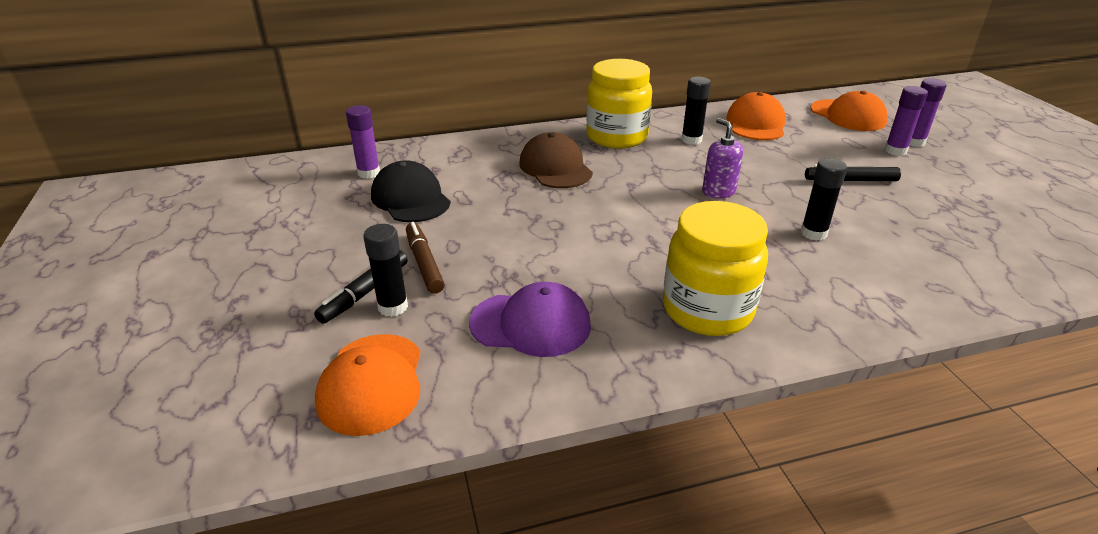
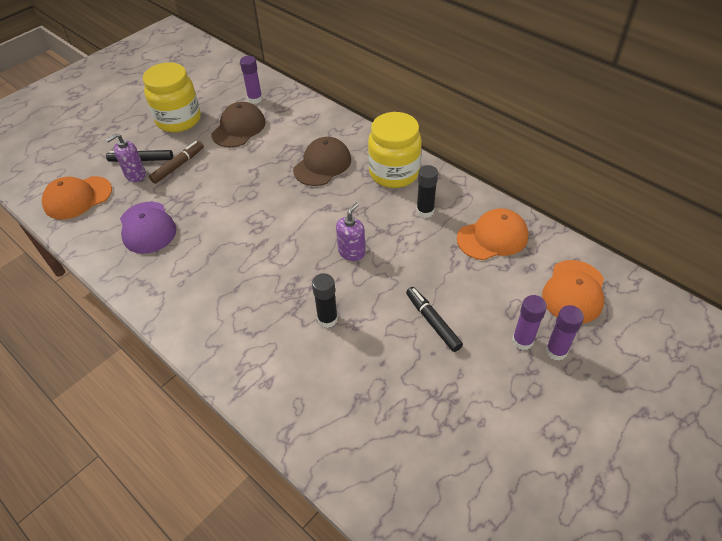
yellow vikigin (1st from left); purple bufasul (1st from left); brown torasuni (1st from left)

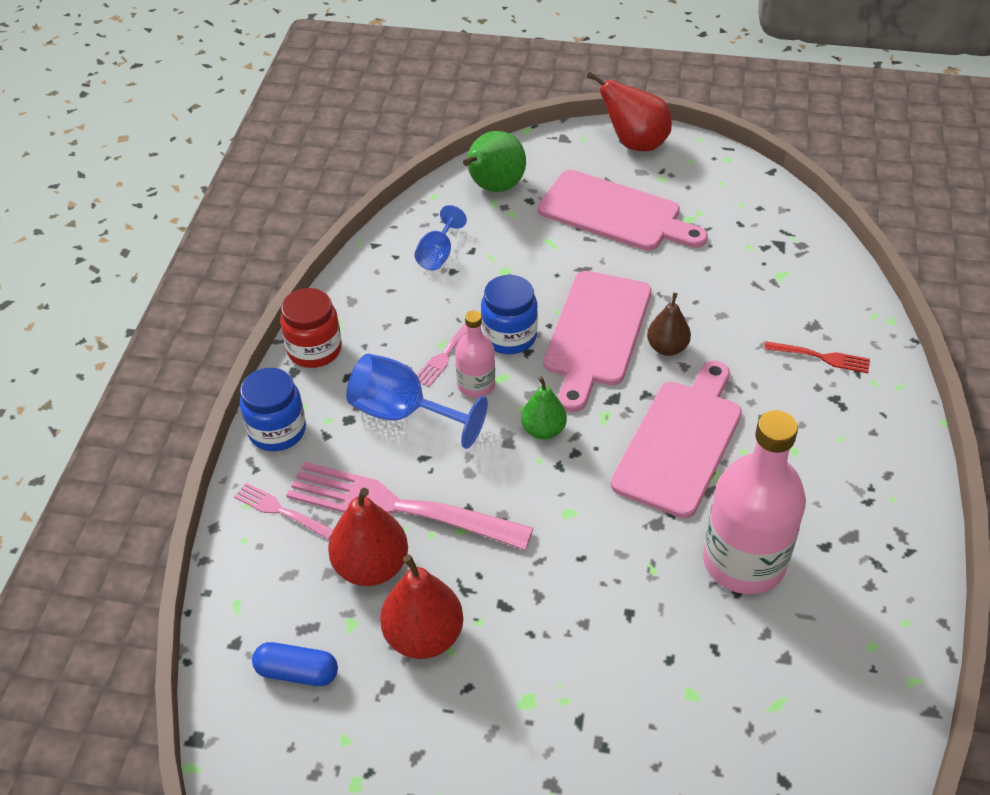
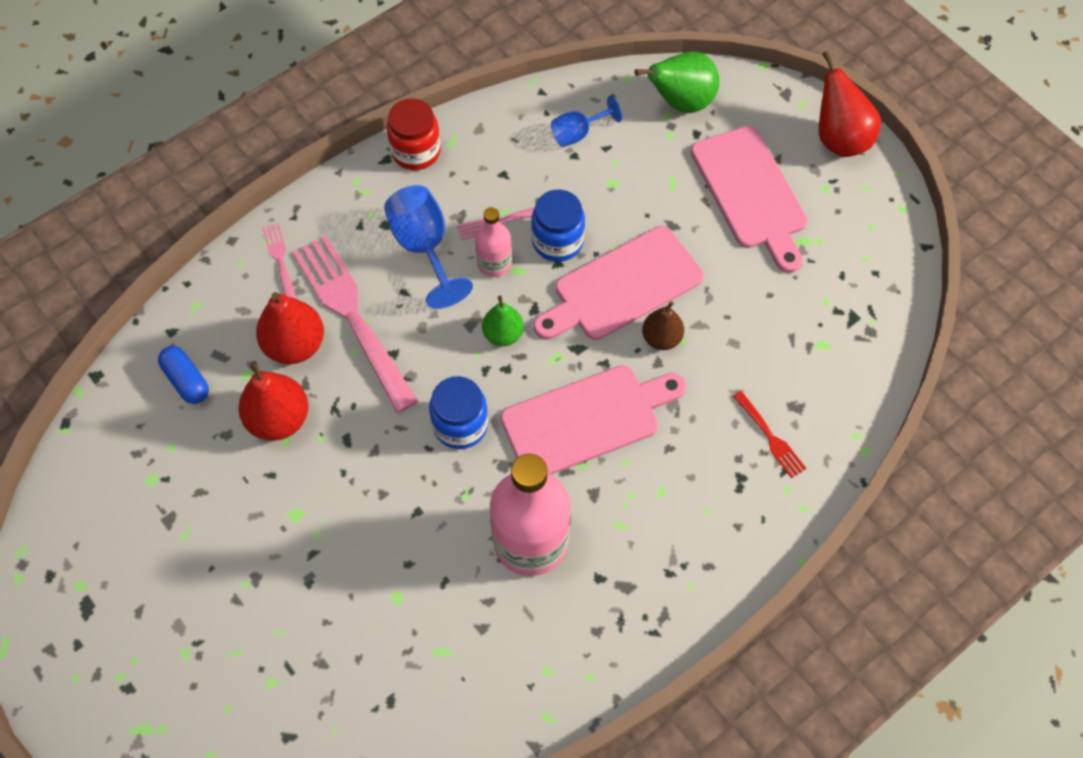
blue vikigin (1st from left)

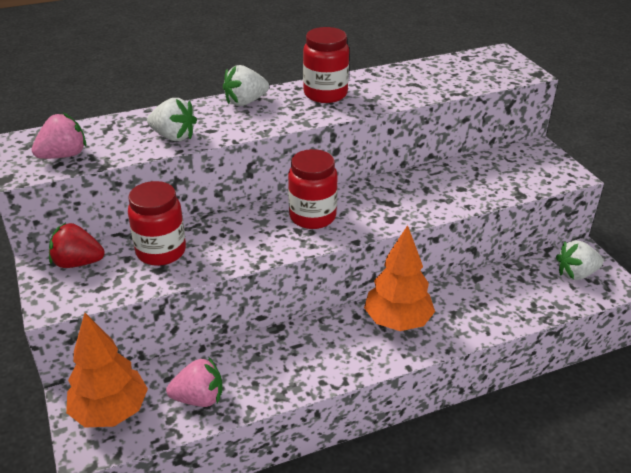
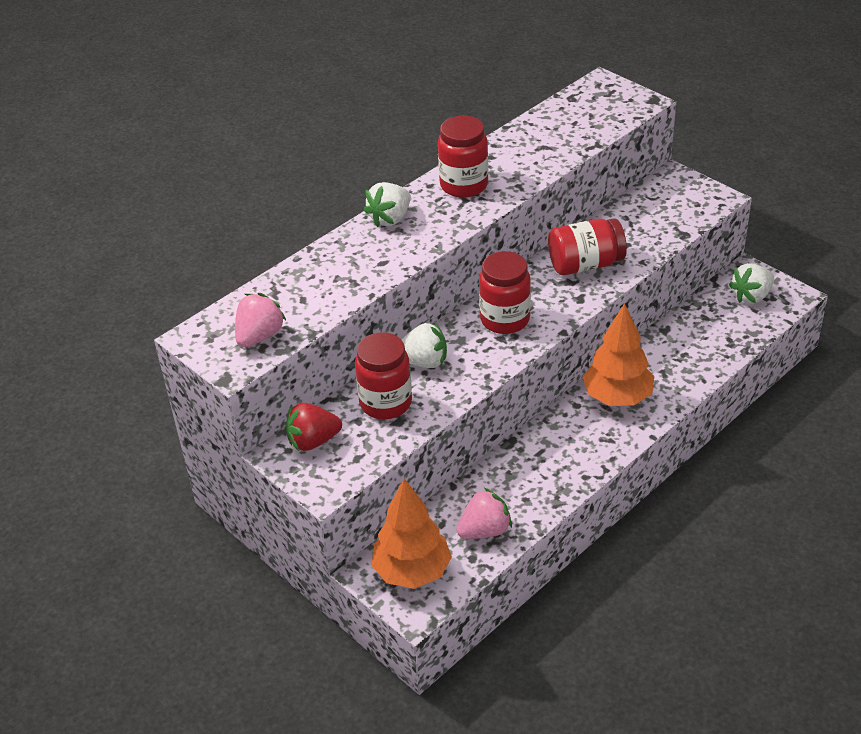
red vikigin (4th from left); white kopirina (2nd from left)

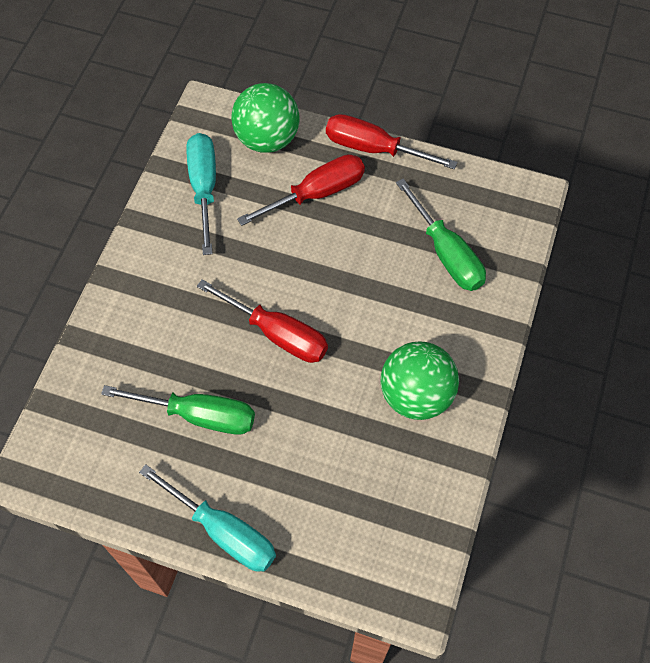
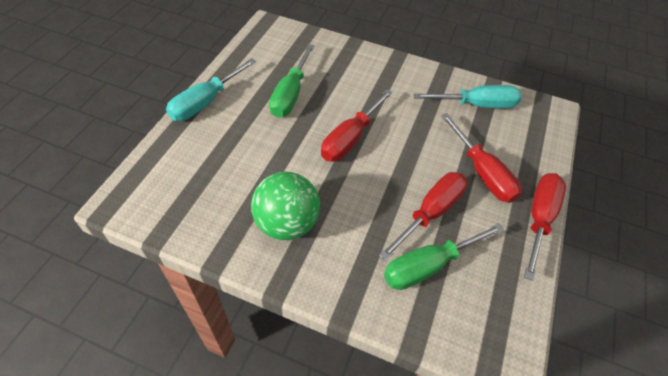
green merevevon (1st from left in the first image); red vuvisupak (2nd from left)

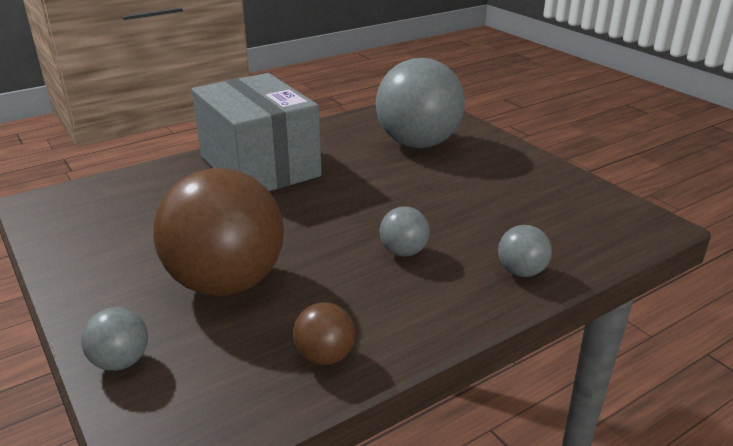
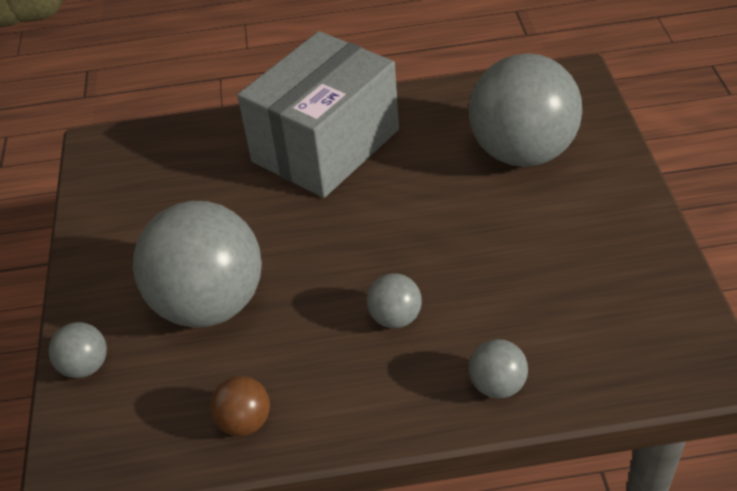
grey merevevon (2nd from left); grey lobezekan

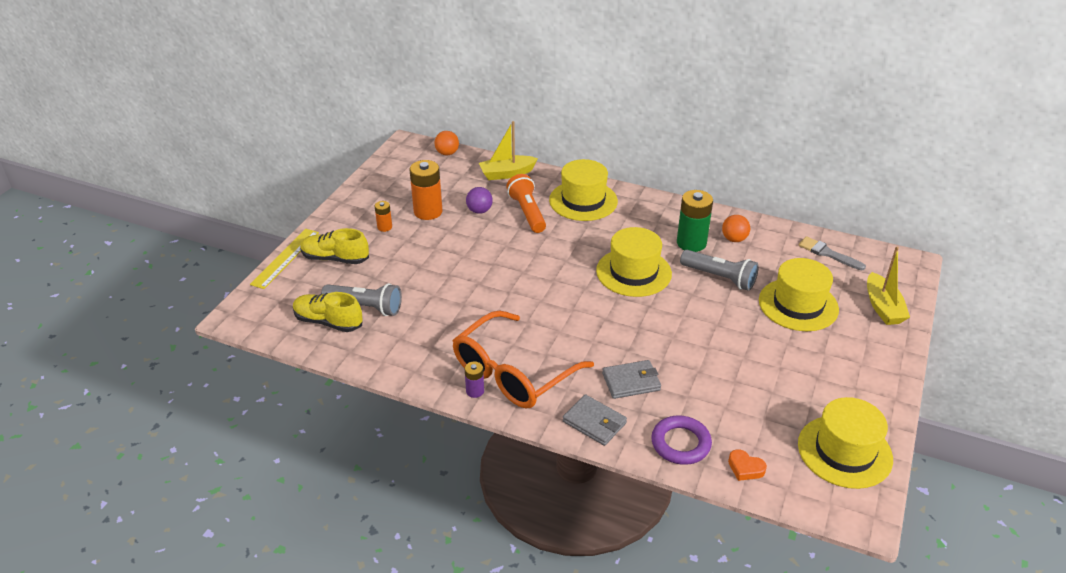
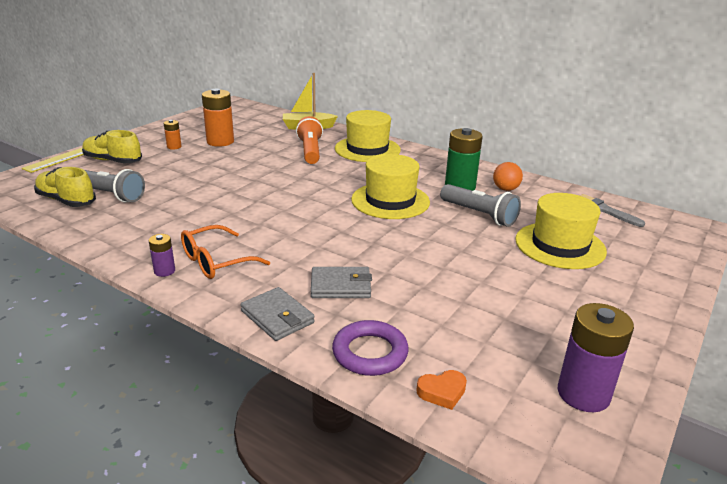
orange merevevon (1st from left in the first image); purple merevevon; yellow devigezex (2nd from left in the first image); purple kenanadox (2nd from left); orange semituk; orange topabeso

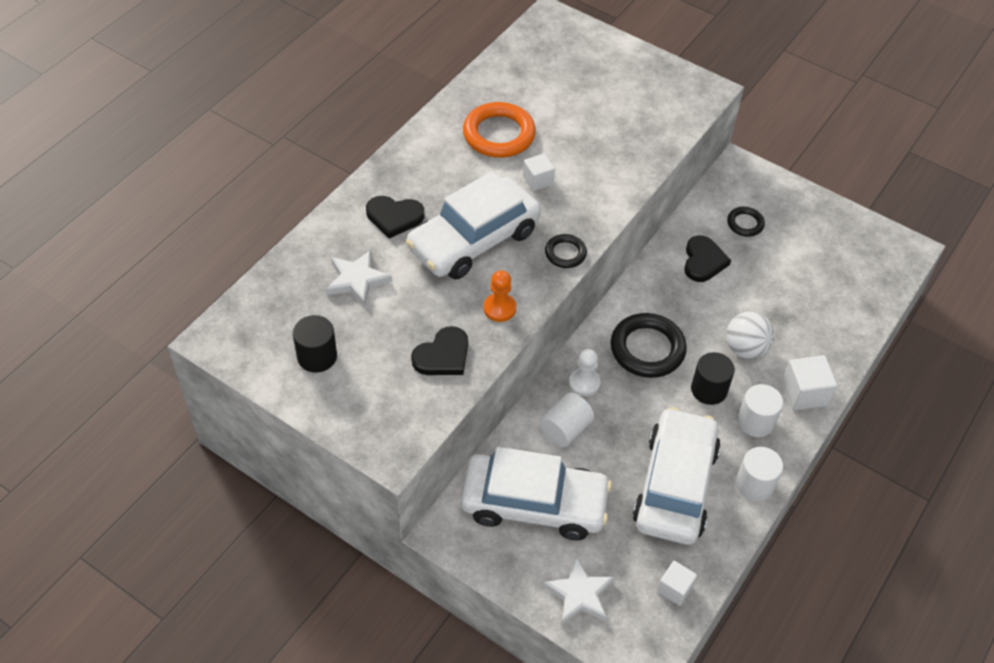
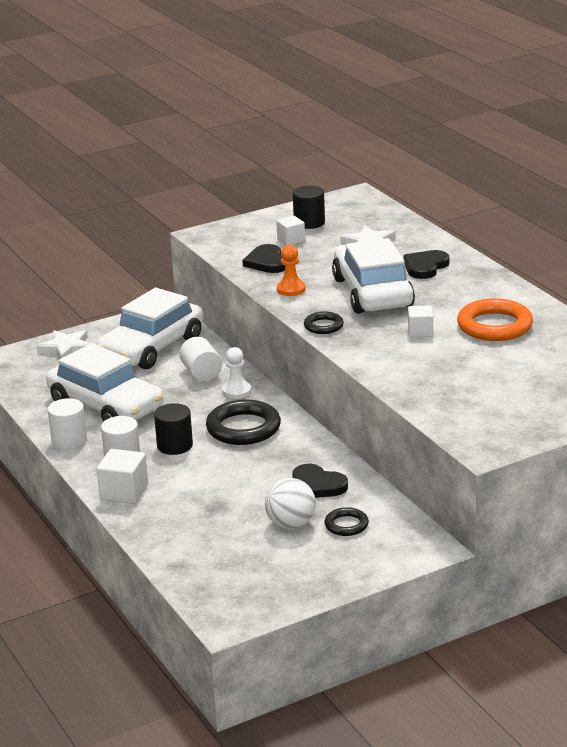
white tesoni (2nd from left); white merevevon

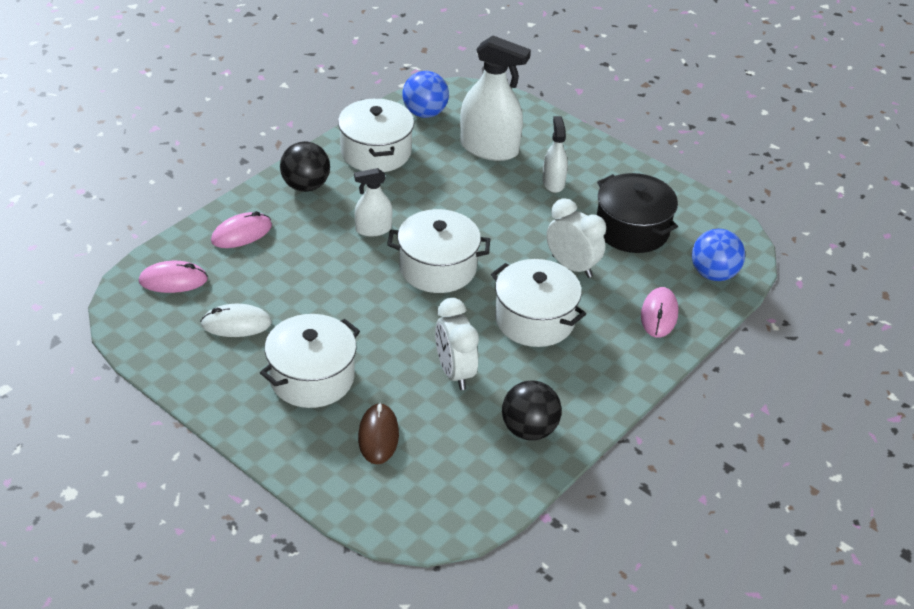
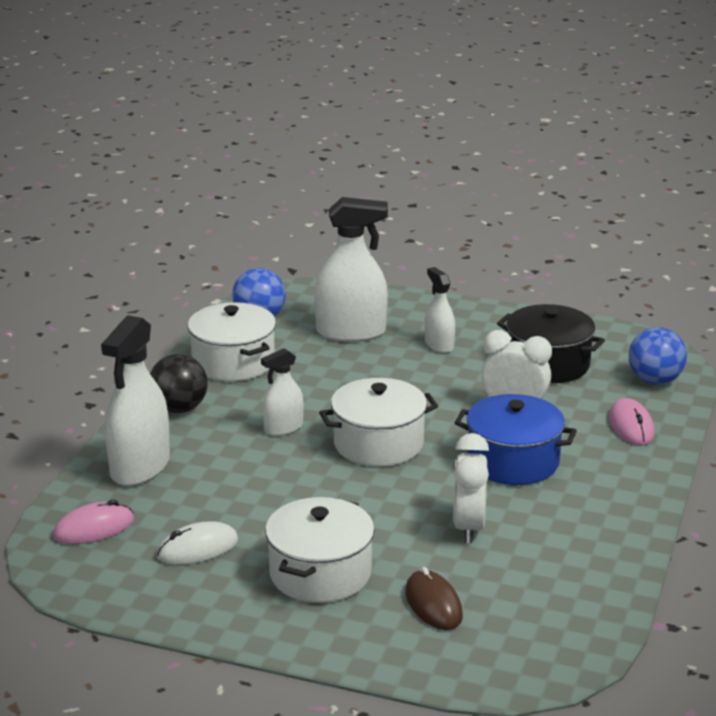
black merevevon (2nd from left in the first image); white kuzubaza (1st from left); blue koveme; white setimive (1st from left)

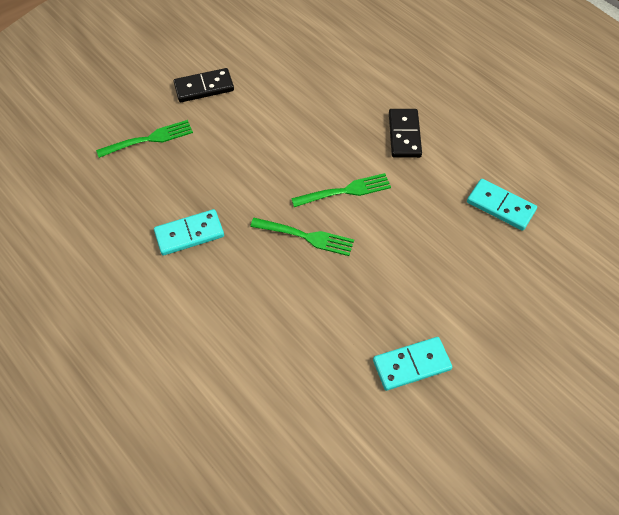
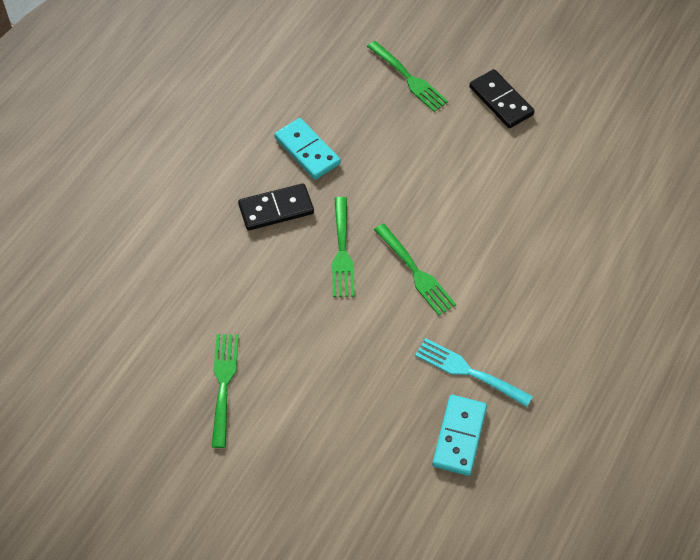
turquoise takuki; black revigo (1st from left); green takuki (1st from left)

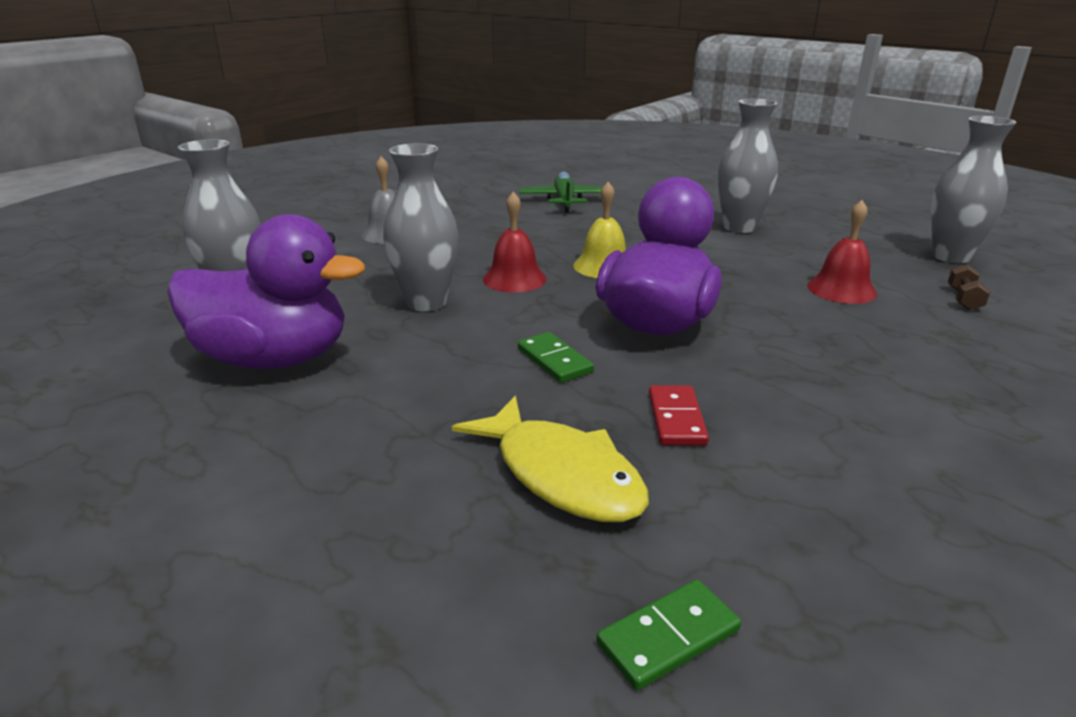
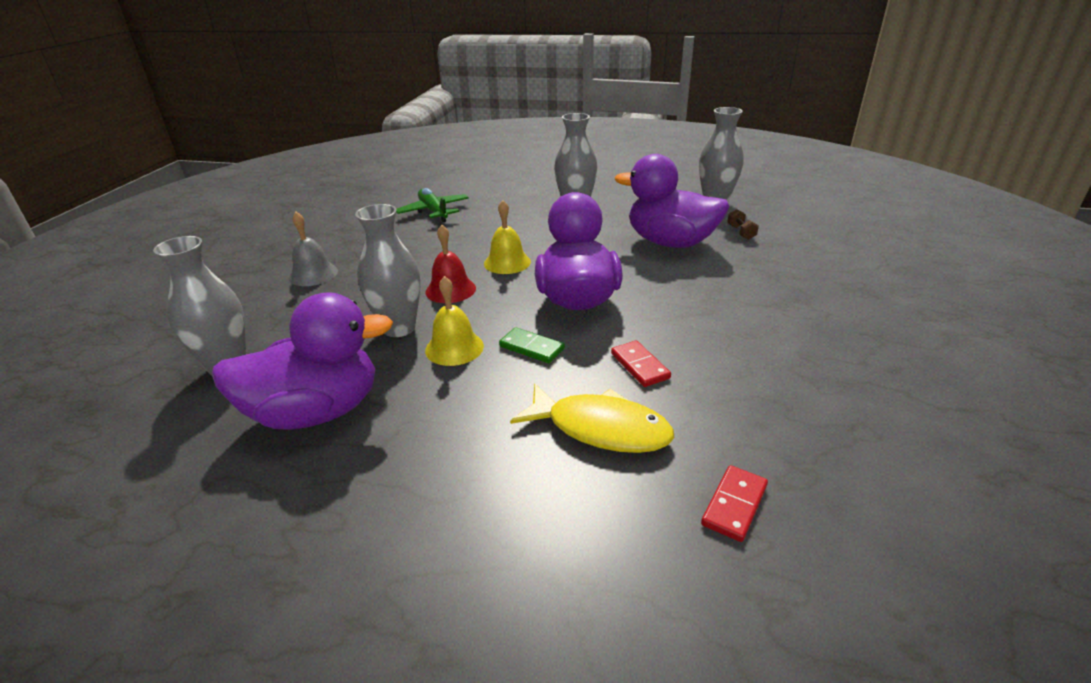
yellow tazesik (1st from left); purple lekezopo (3rd from left); red revigo (2nd from left)

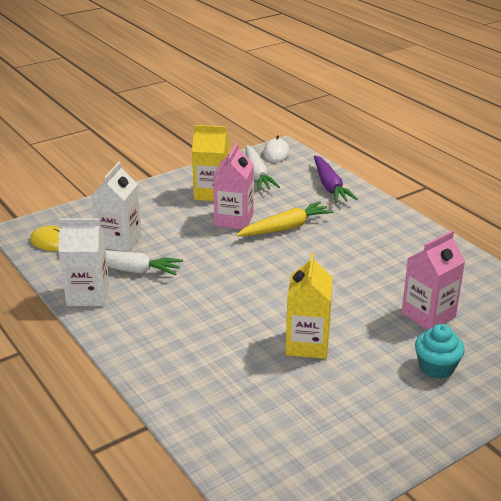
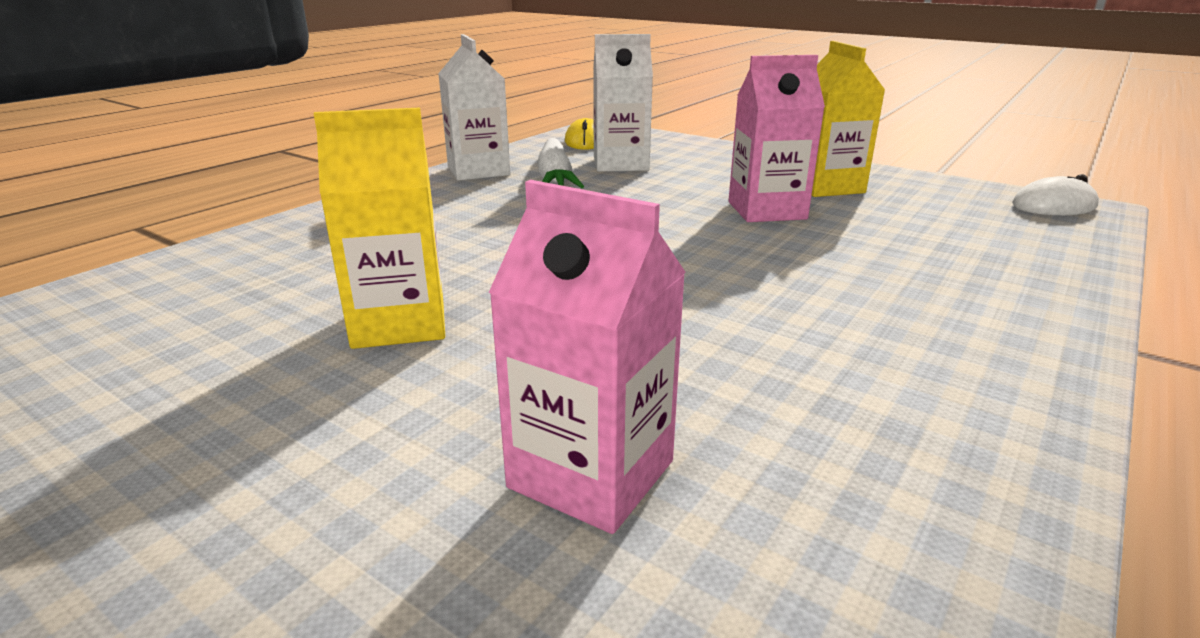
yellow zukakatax; white zukakatax (2nd from left in the first image); purple zukakatax; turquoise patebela

